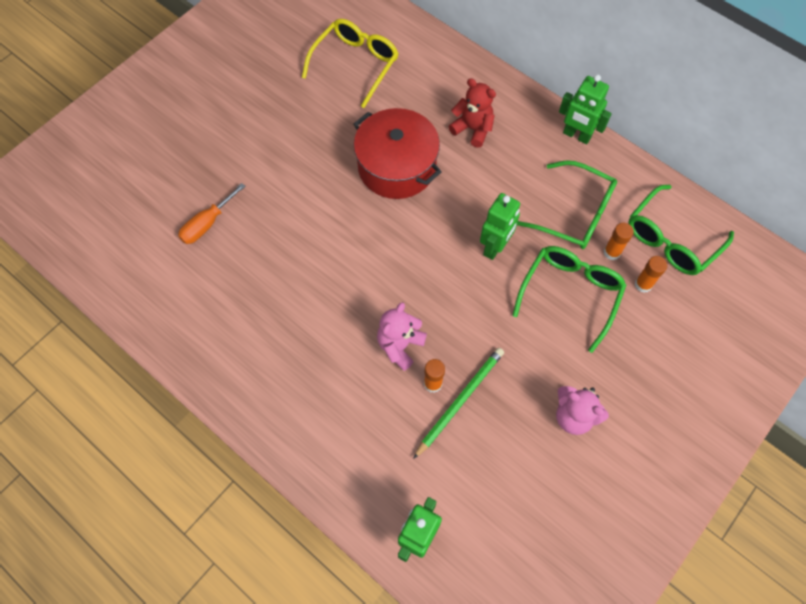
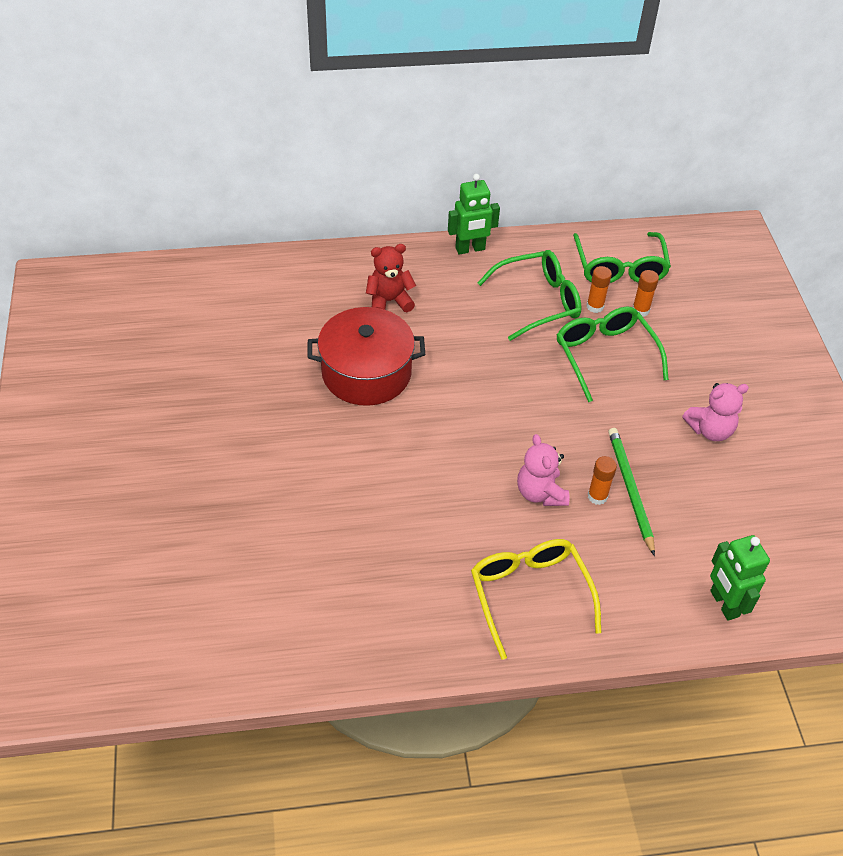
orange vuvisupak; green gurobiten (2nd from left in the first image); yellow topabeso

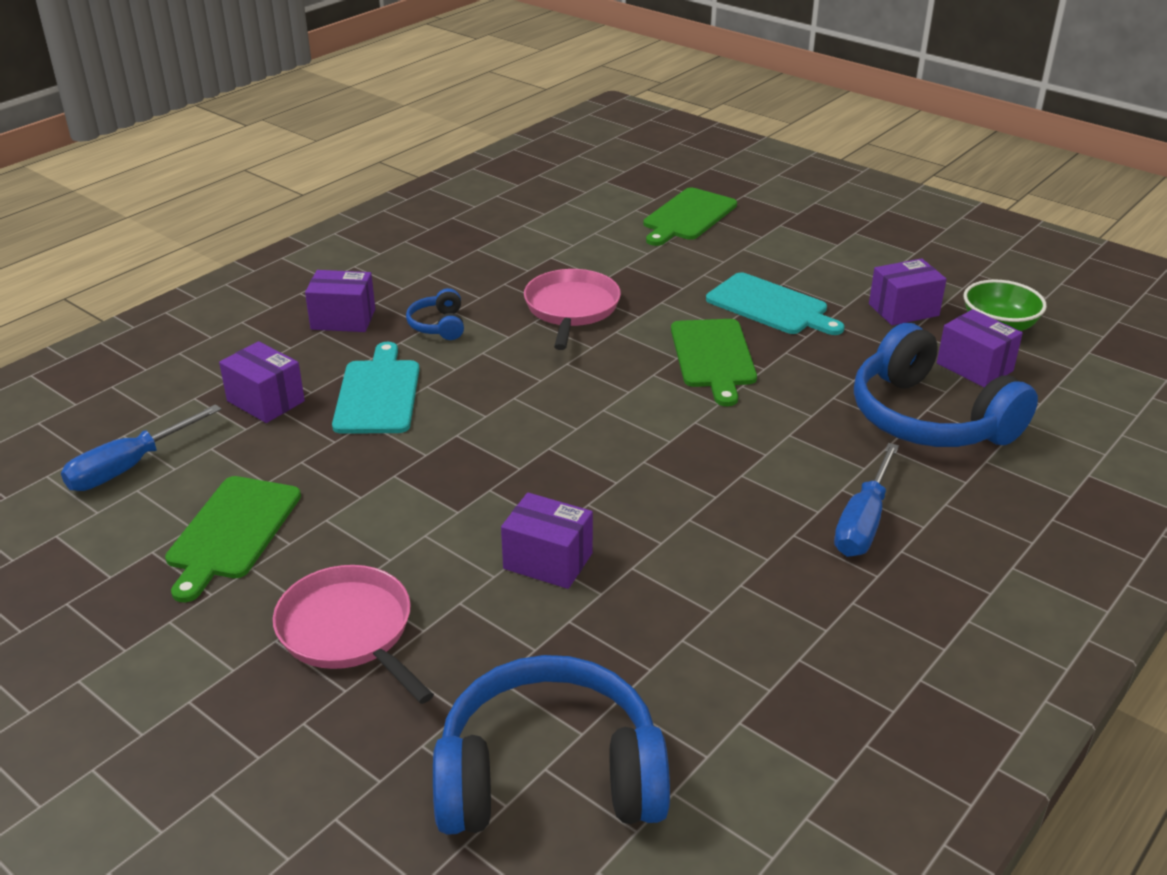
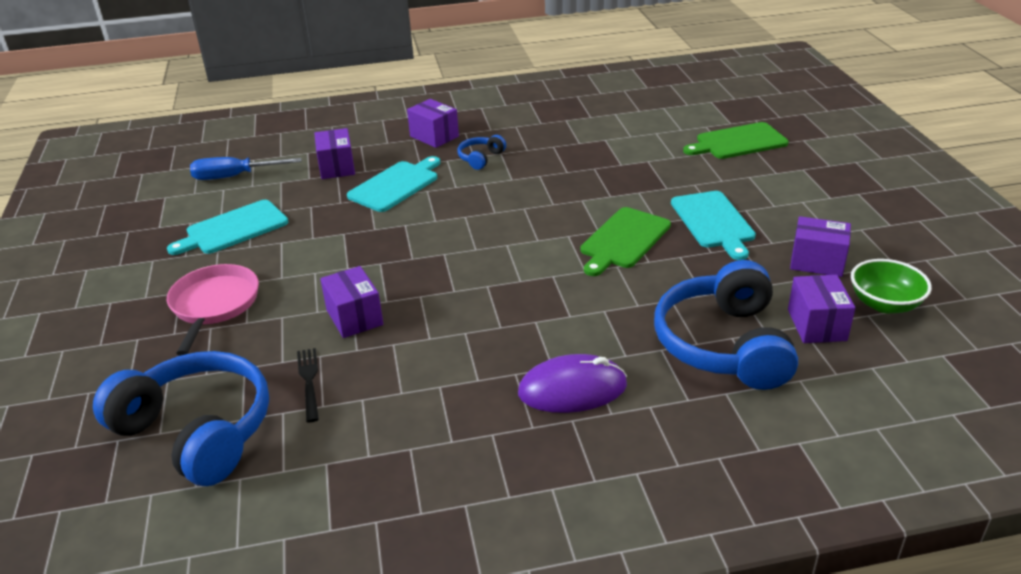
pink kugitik (2nd from left in the first image); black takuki; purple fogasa; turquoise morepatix (1st from left)

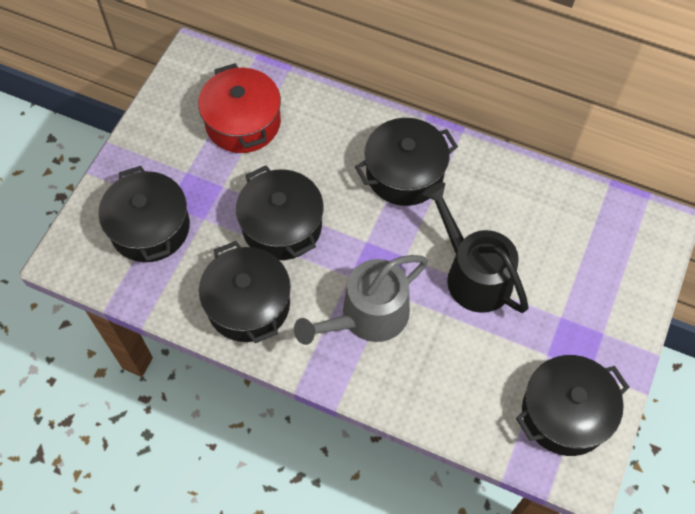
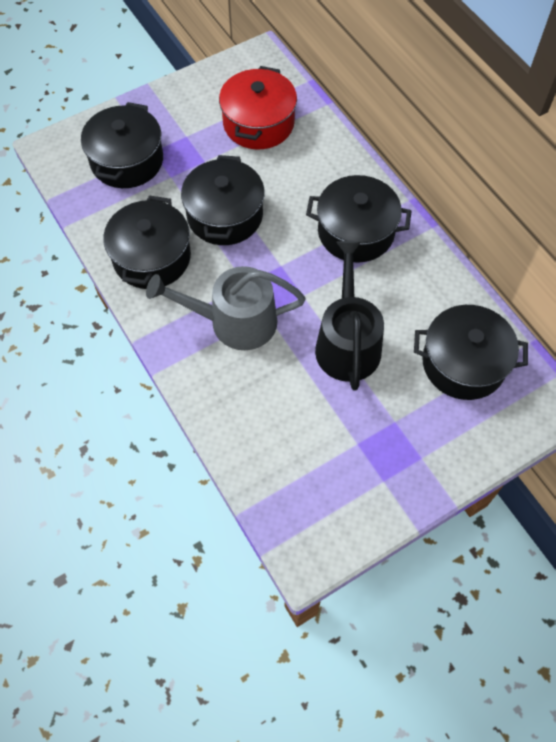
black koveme (5th from left)

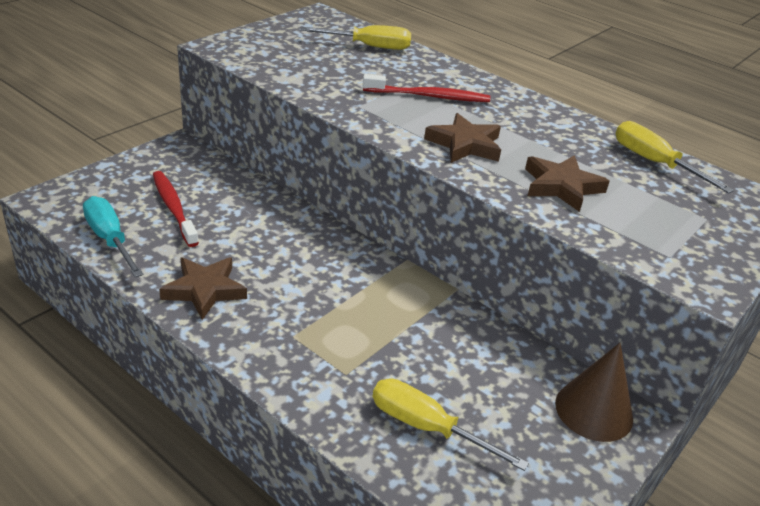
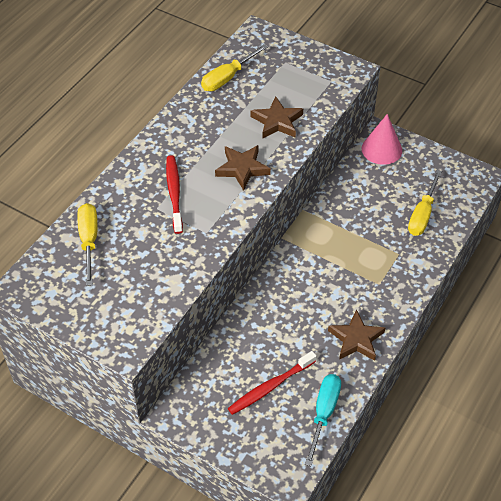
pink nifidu; turquoise vuvisupak

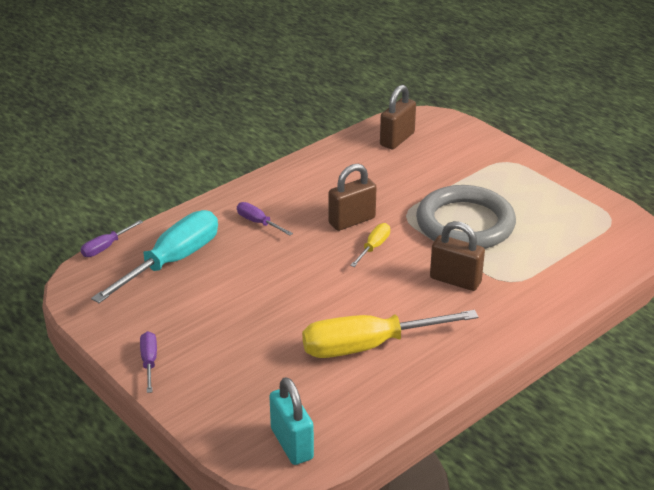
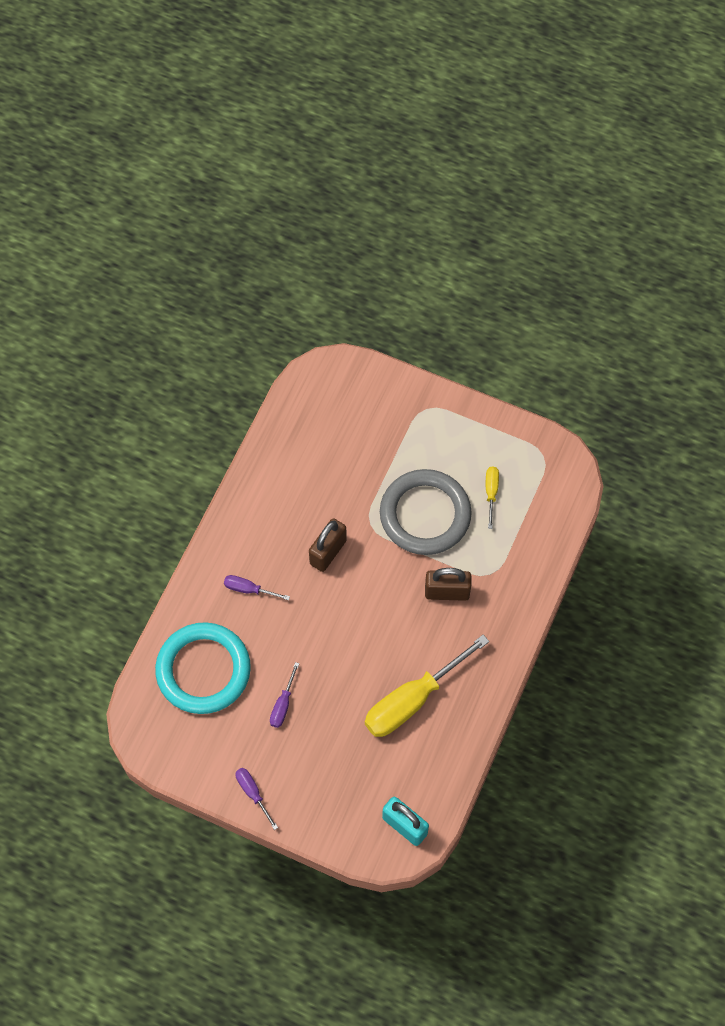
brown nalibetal (2nd from left in the first image); purple vuvisupak (3rd from left); yellow vuvisupak (2nd from left); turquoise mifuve

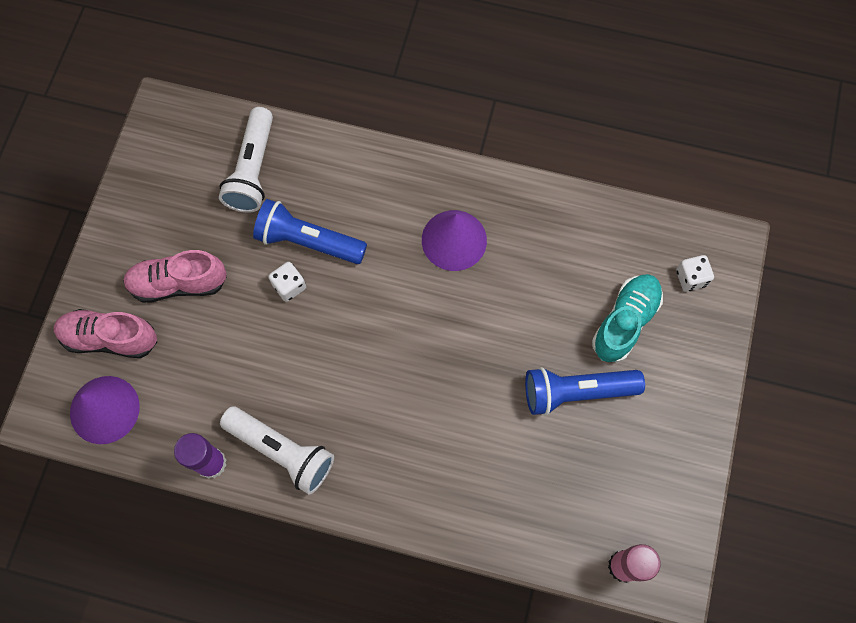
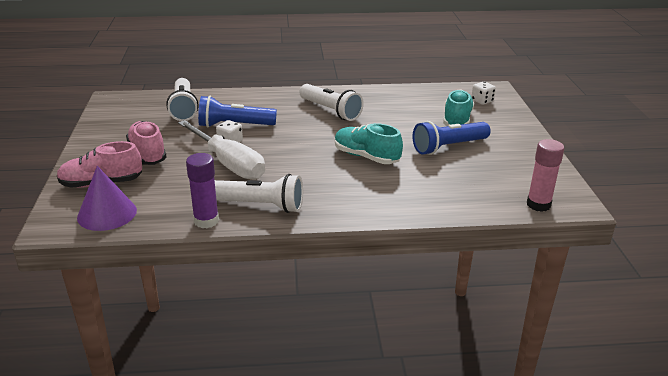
white vuvisupak; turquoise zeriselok (1st from left); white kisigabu (3rd from left); pink zeriselok (2nd from left)

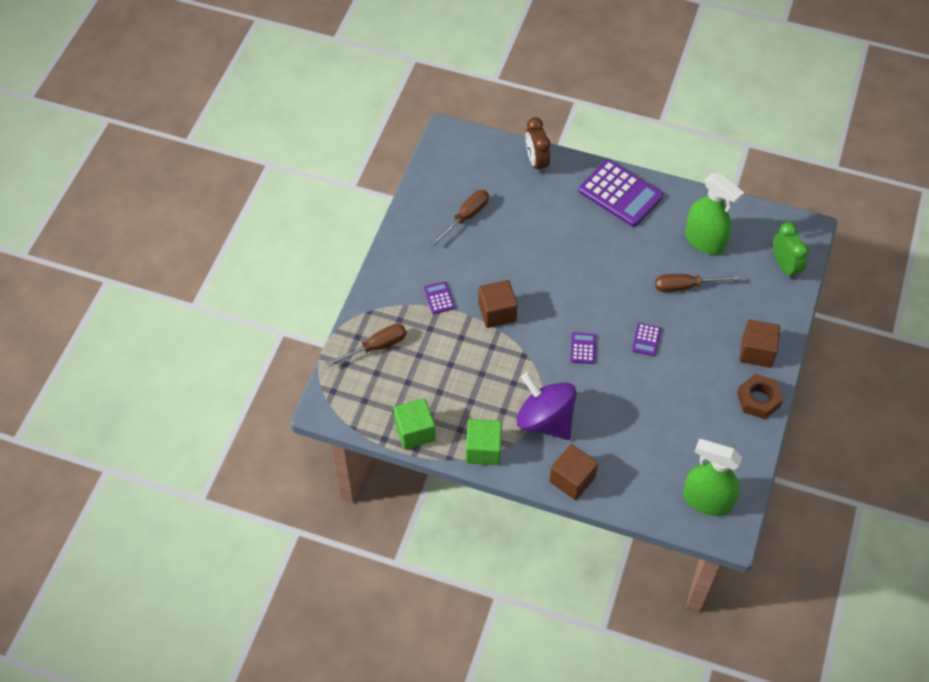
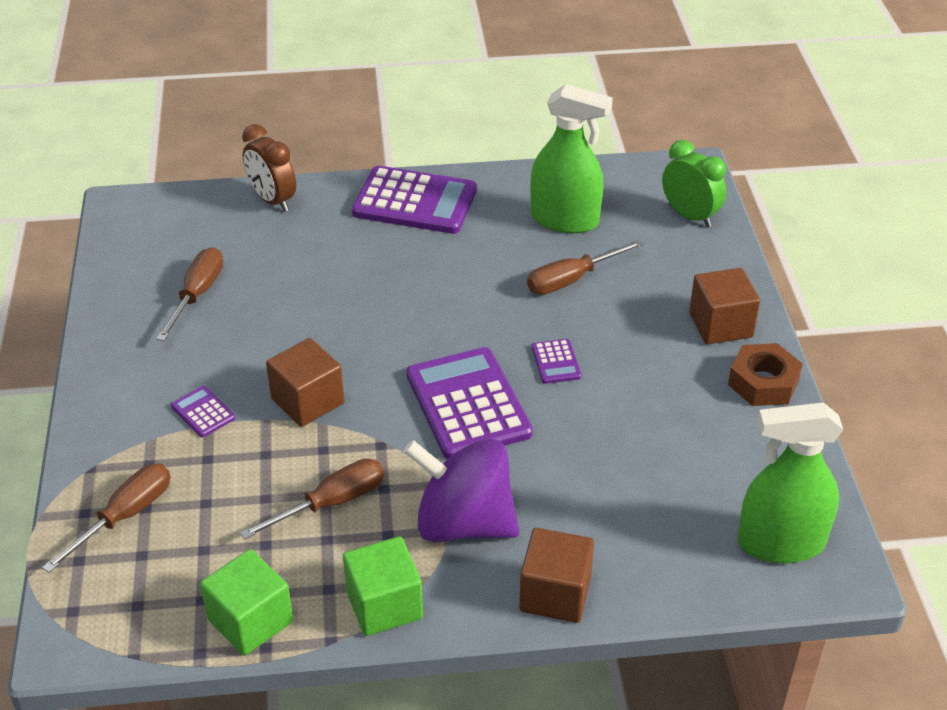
brown vuvisupak (3rd from left); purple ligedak (3rd from left)

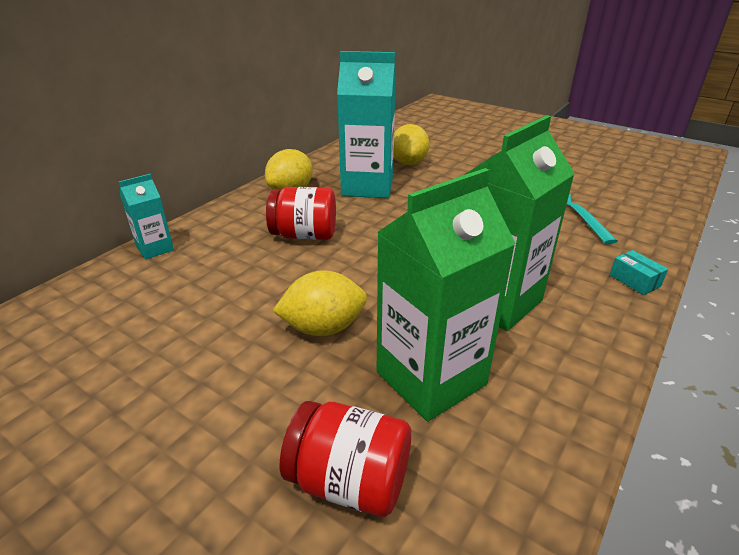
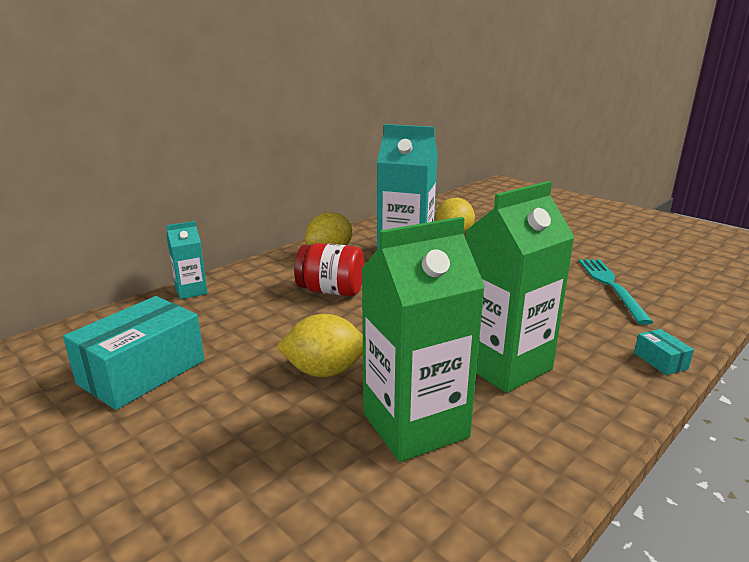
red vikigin (2nd from left in the first image); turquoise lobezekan (1st from left)

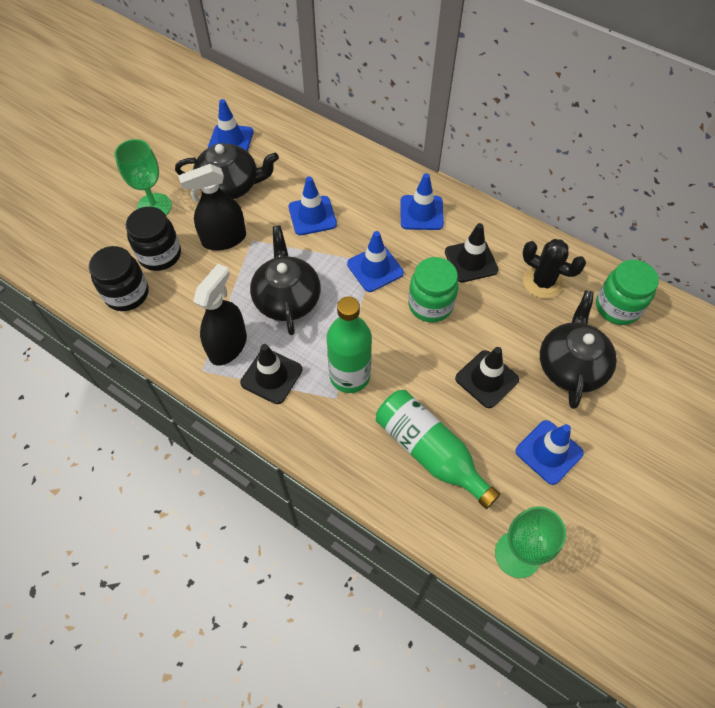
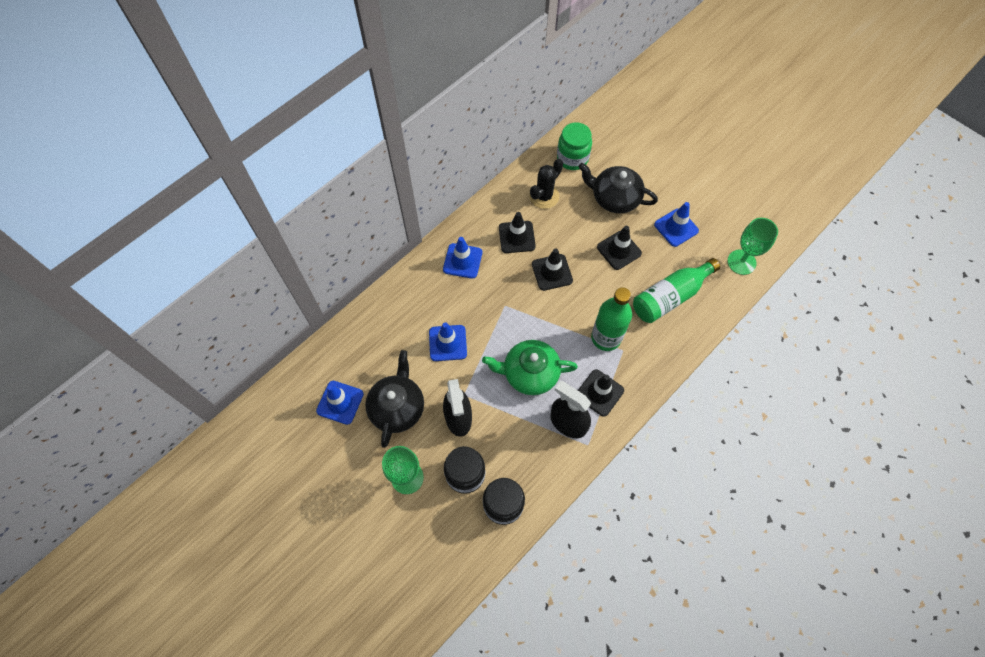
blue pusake (3rd from left in the first image); black pusake (2nd from left); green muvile

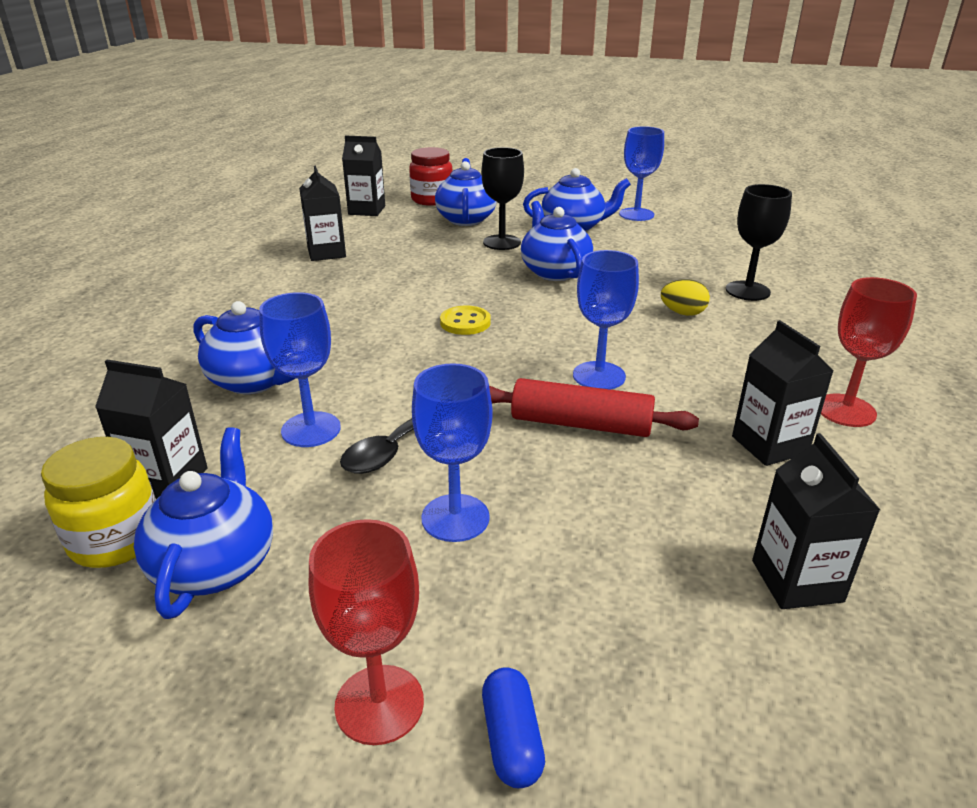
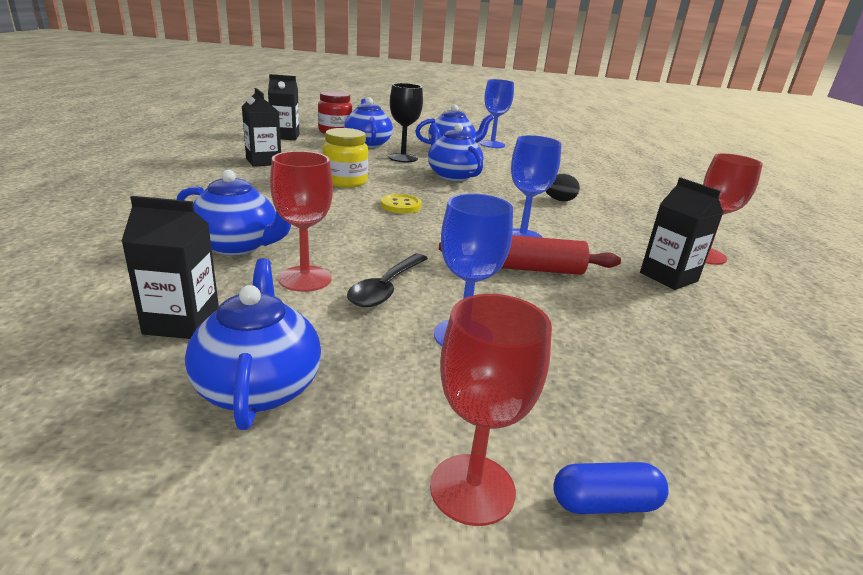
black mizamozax (2nd from left in the first image); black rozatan (5th from left in the first image); yellow vikigin; red mizamozax (1st from left); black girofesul; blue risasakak

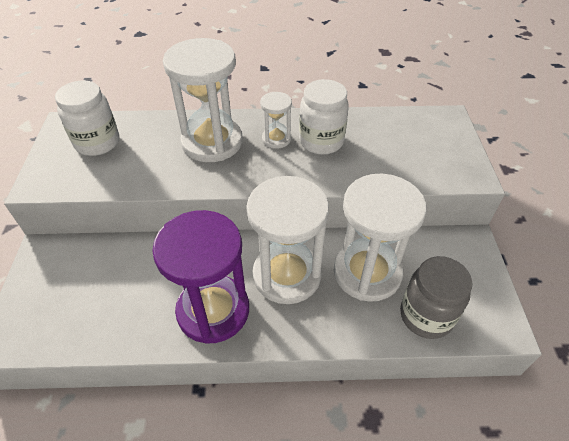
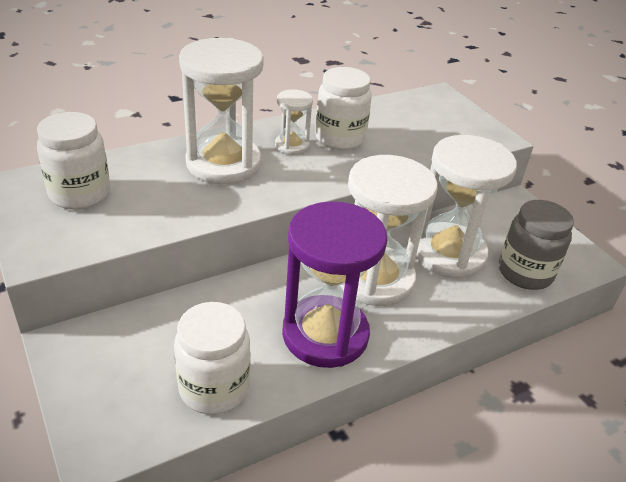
white vikigin (2nd from left)

